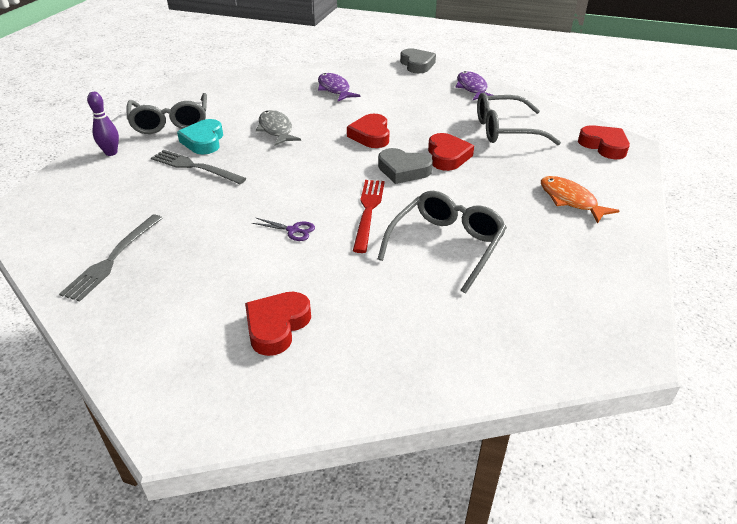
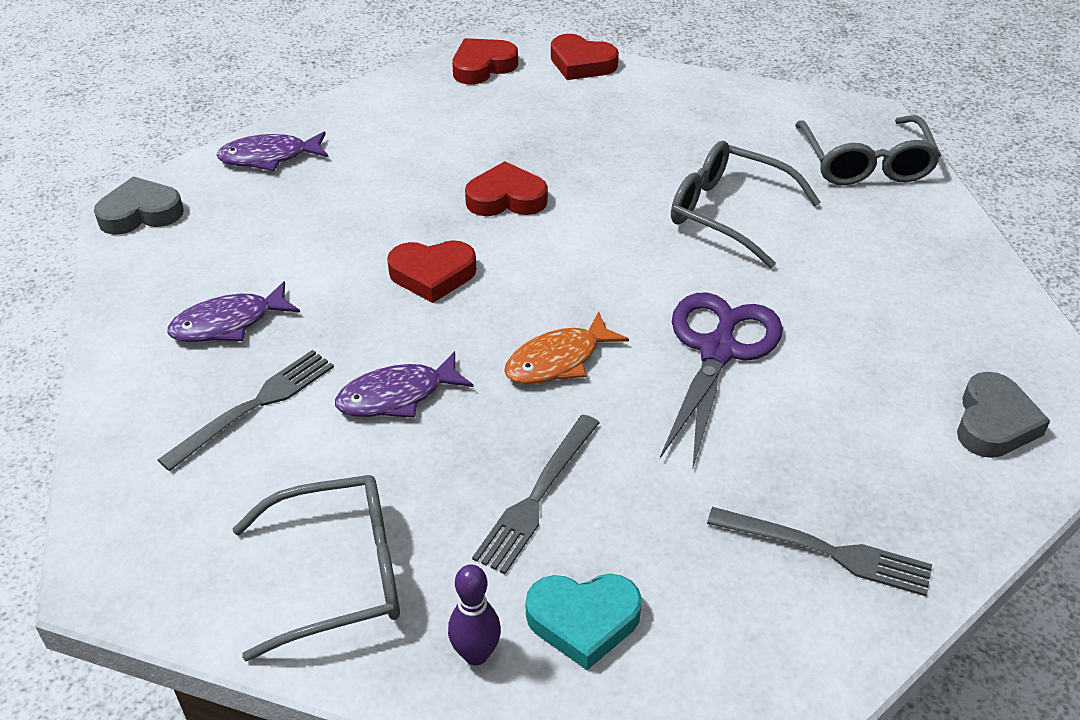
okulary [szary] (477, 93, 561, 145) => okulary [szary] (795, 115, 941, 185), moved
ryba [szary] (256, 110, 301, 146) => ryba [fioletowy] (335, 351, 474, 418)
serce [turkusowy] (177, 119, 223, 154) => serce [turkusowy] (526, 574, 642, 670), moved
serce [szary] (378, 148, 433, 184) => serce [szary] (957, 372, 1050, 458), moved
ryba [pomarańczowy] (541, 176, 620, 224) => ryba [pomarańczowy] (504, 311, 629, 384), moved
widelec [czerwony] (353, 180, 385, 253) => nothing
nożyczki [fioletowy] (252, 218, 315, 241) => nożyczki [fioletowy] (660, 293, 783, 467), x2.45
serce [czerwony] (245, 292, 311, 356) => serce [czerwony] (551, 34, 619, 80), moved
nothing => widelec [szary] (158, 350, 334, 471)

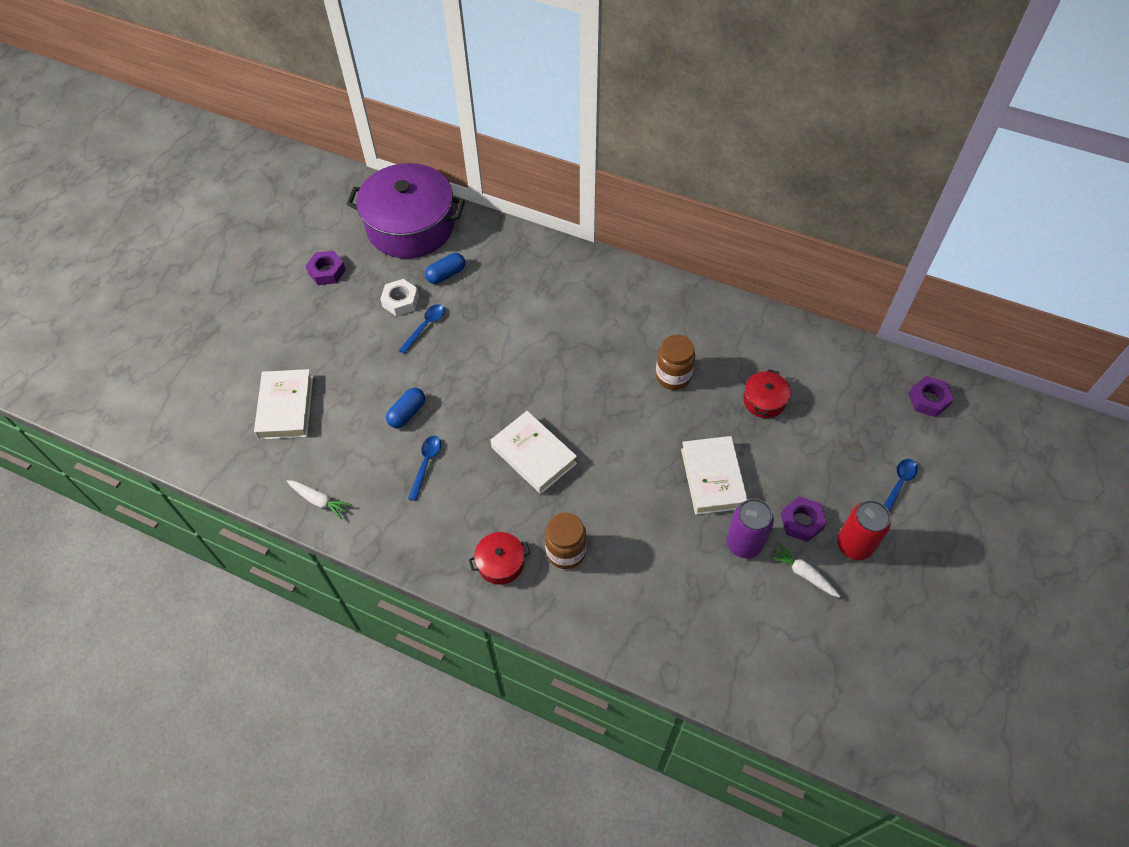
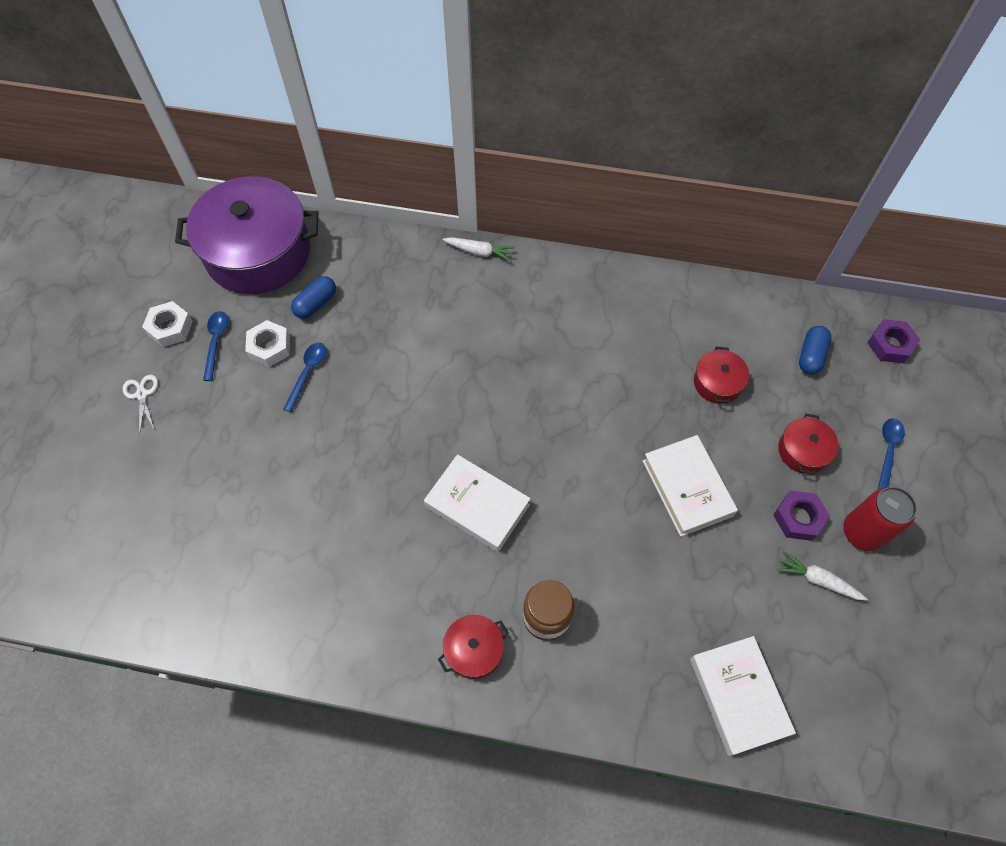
nakrętka [fioletowy] (306, 251, 346, 285) => nakrętka [biały] (142, 301, 193, 347)
słoik [brązowy] (656, 335, 695, 390) => nothing
książka [biały] (254, 369, 313, 440) => książka [biały] (690, 636, 796, 756), moved
kapsułka [niebieski] (386, 388, 425, 428) => kapsułka [niebieski] (799, 326, 831, 374), moved
łyżka [niebieski] (408, 436, 441, 501) => łyżka [niebieski] (203, 311, 228, 381), moved
marchewka [biały] (287, 480, 352, 519) => marchewka [biały] (442, 237, 515, 262), moved
puszka [fioletowy] (726, 498, 774, 558) => nothing
nothing => nożyczki [biały] (123, 375, 158, 434)
nothing => garnek [czerwony] (778, 413, 839, 475)

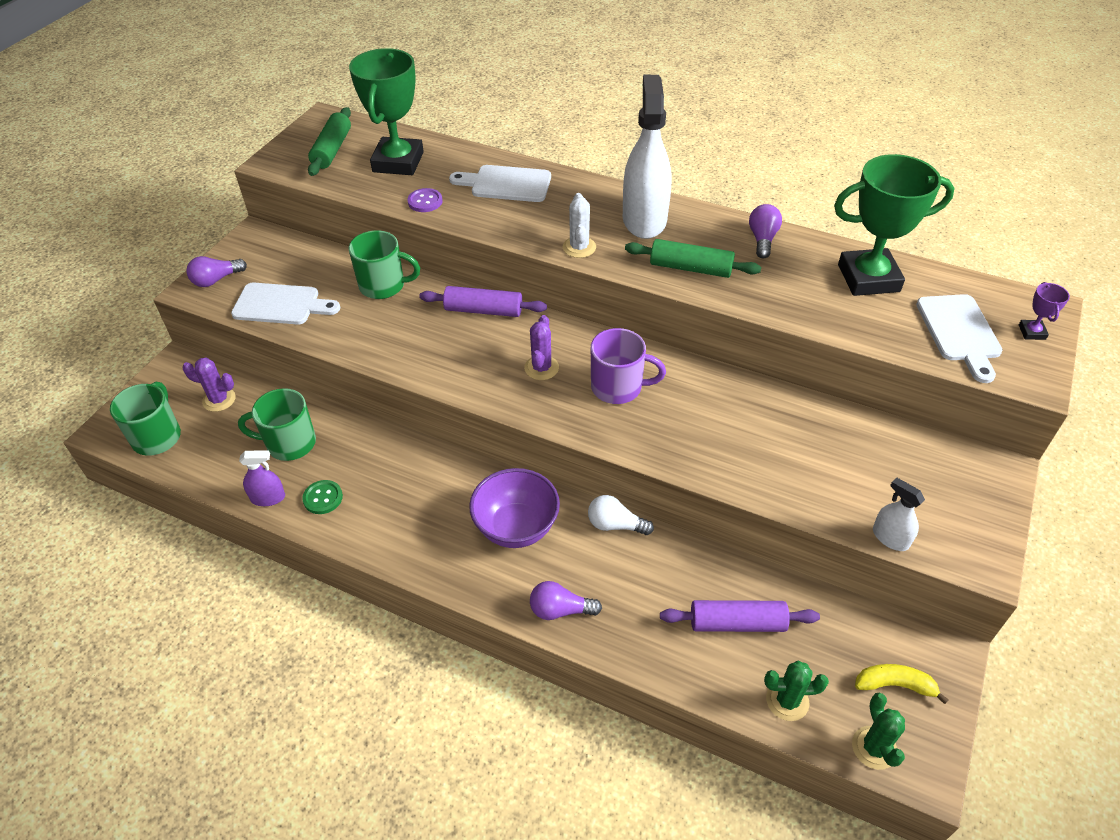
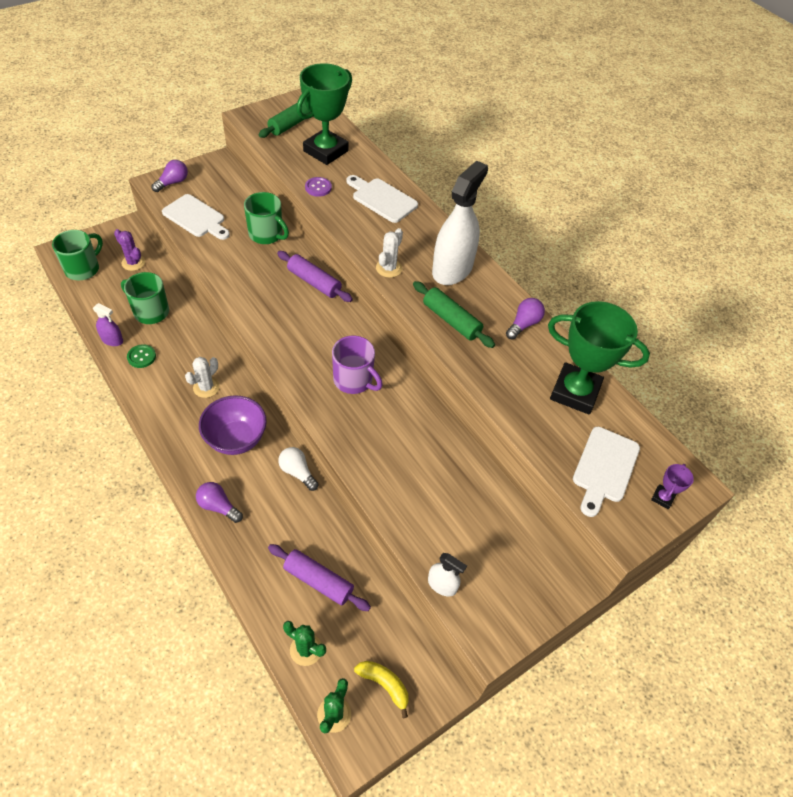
żarówka [fioletowy] (186, 256, 247, 287) => żarówka [fioletowy] (151, 160, 188, 192), 135 degrees clockwise
kaktus [fioletowy] (524, 315, 559, 380) => nothing
spryskiwacz [biały] (873, 477, 925, 551) => spryskiwacz [biały] (428, 553, 467, 596), 135 degrees clockwise
nothing => kaktus [biały] (185, 357, 220, 398)

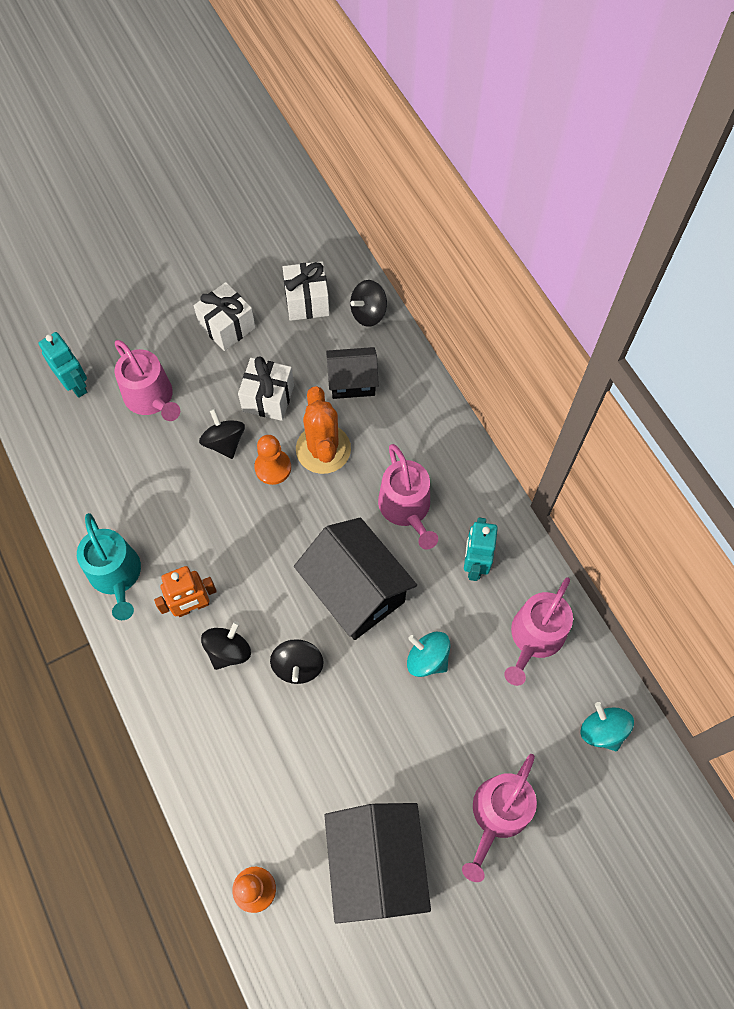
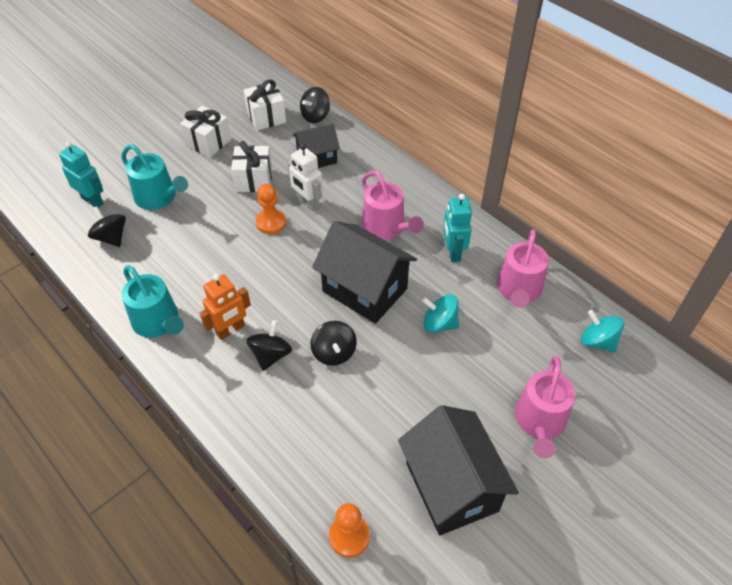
konewka [różowy] (115, 340, 180, 421) => konewka [turkusowy] (122, 144, 188, 210)
kaktus [pomarańczowy] (296, 386, 351, 474) => robot [biały] (288, 144, 323, 212)
bączek [czarny] (199, 409, 245, 459) => bączek [czarny] (88, 206, 126, 247), moved

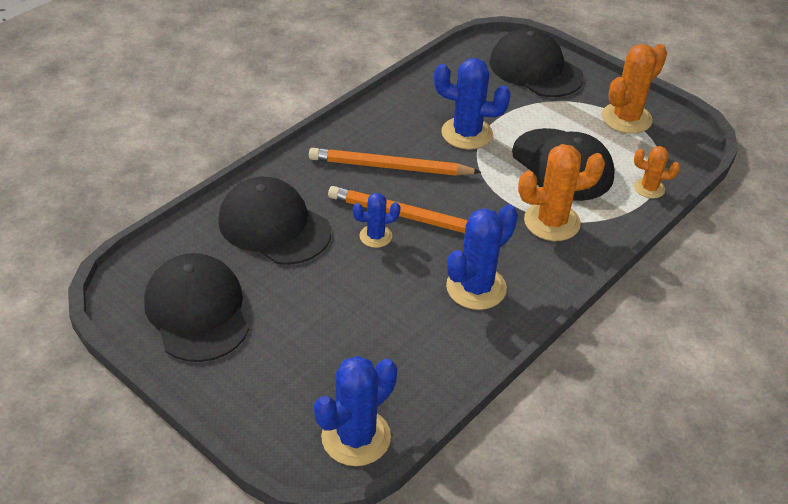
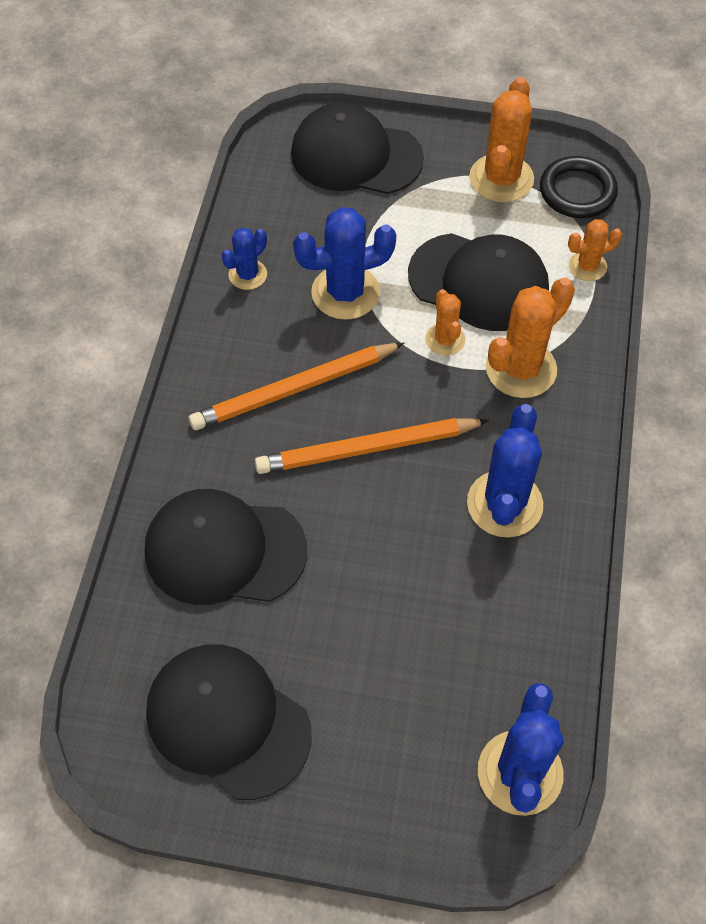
kaktus [niebieski] (353, 193, 400, 248) => kaktus [niebieski] (222, 228, 267, 290), moved
nothing => pierścień [czarny] (540, 156, 618, 218)
nothing => kaktus [pomarańczowy] (425, 289, 465, 356)

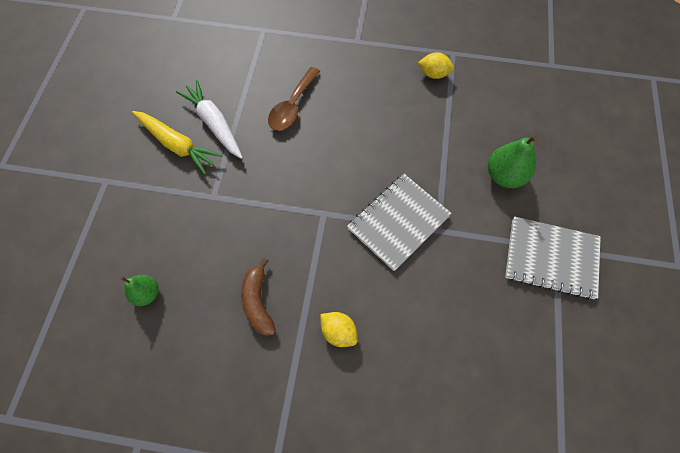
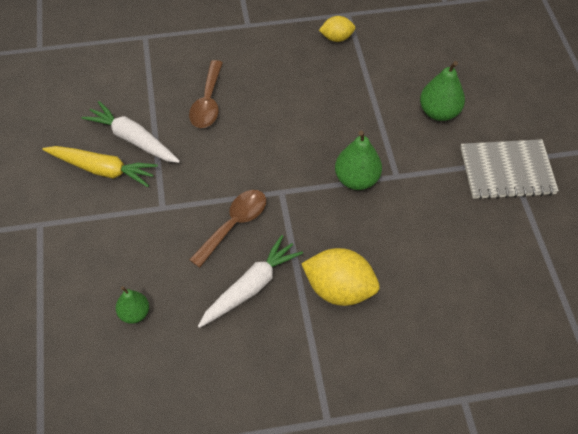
zeszyt [szary] (347, 174, 452, 271) => gruszka [zielony] (335, 131, 382, 190)
banan [brązowy] (241, 258, 276, 336) => marchewka [biały] (198, 235, 303, 328)
cytryna [żółty] (320, 312, 357, 347) => cytryna [żółty] (301, 248, 380, 306), x1.76
nothing => łyżka [brązowy] (189, 190, 266, 268)

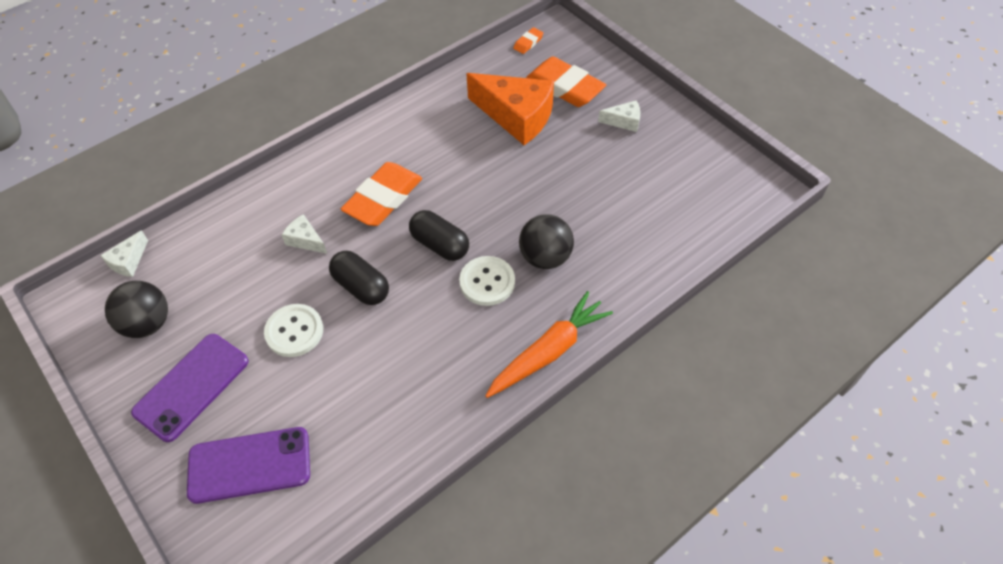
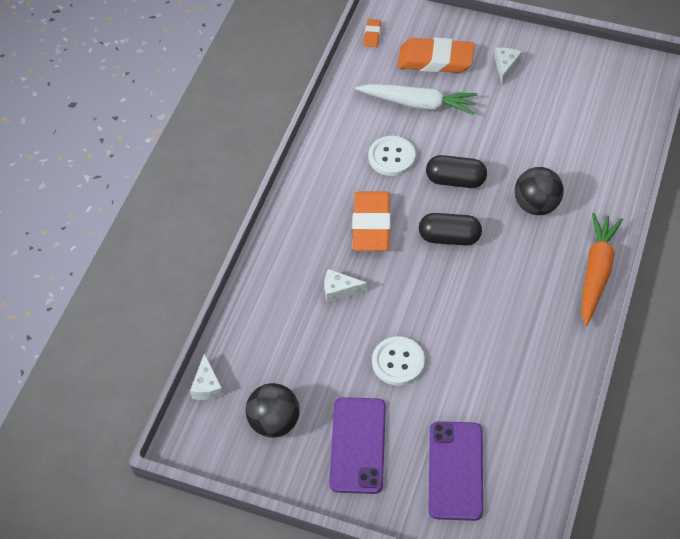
ser [pomarańczowy] (466, 73, 554, 145) => marchewka [biały] (355, 84, 478, 115)
ser [biały] (598, 100, 640, 132) => ser [biały] (495, 48, 522, 85), 45 degrees counterclockwise
kapsułka [czarny] (329, 251, 389, 305) => kapsułka [czarny] (426, 155, 487, 188), moved
guzik [biały] (459, 256, 515, 306) => guzik [biały] (368, 136, 416, 176), moved
telefon [fioletowy] (187, 427, 310, 504) => telefon [fioletowy] (428, 421, 483, 521), 45 degrees counterclockwise

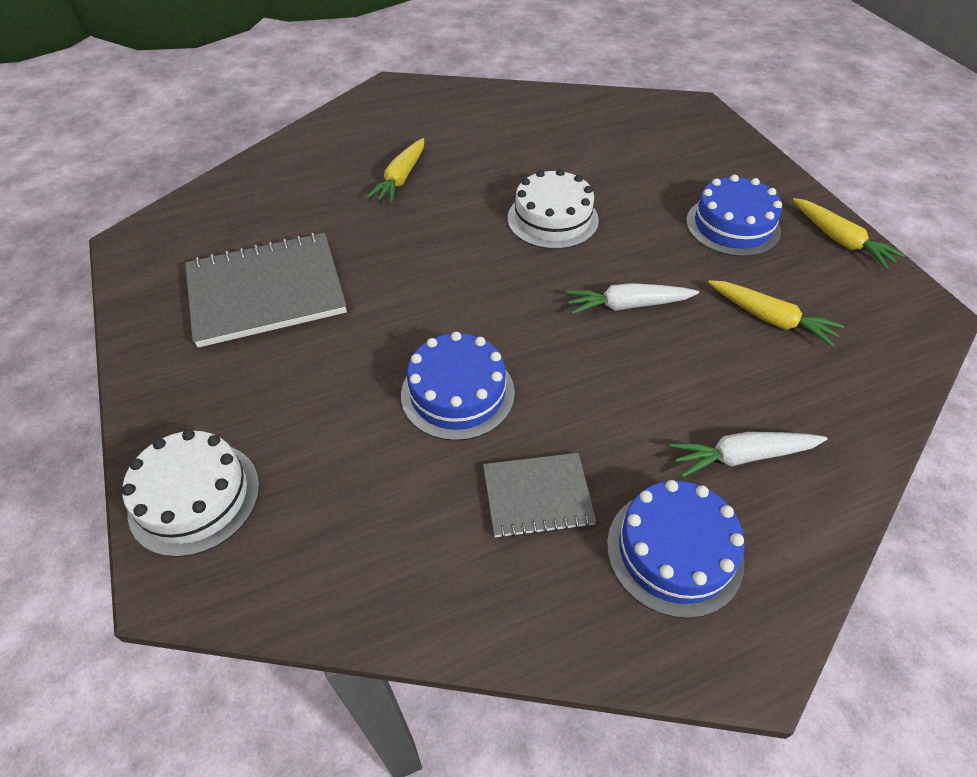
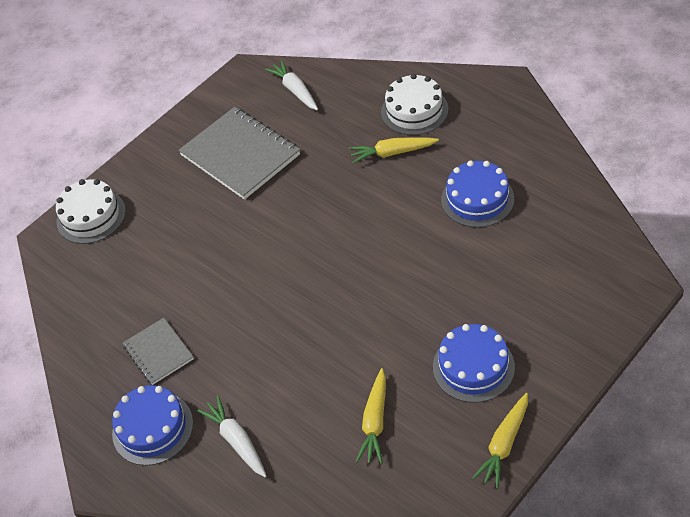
tort [biały] (508, 169, 599, 249) => tort [biały] (381, 74, 448, 135), moved
marchewka [biały] (565, 283, 699, 315) => marchewka [biały] (265, 60, 318, 110), moved
tort [niebieski] (401, 332, 515, 441) => tort [niebieski] (441, 160, 514, 227), moved

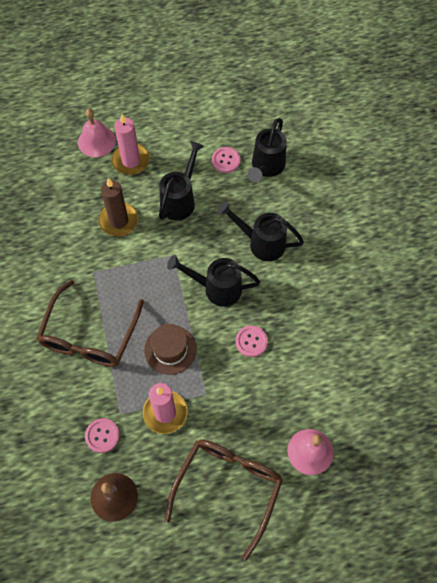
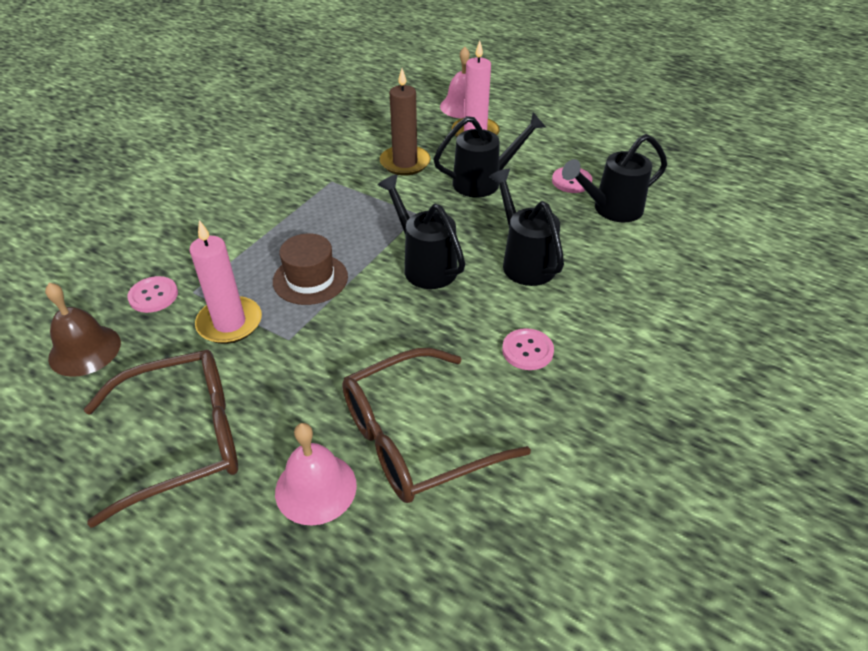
okulary [brązowy] (36, 280, 144, 367) => okulary [brązowy] (342, 348, 531, 503), moved
guzik [różowy] (236, 326, 268, 357) => guzik [różowy] (502, 328, 554, 370), moved

